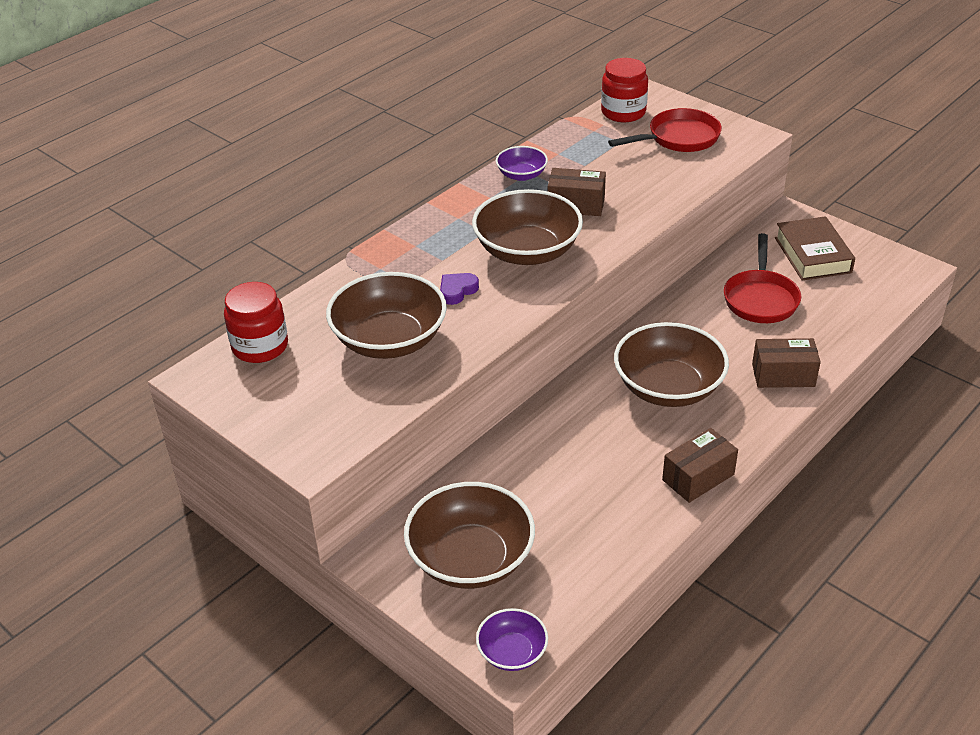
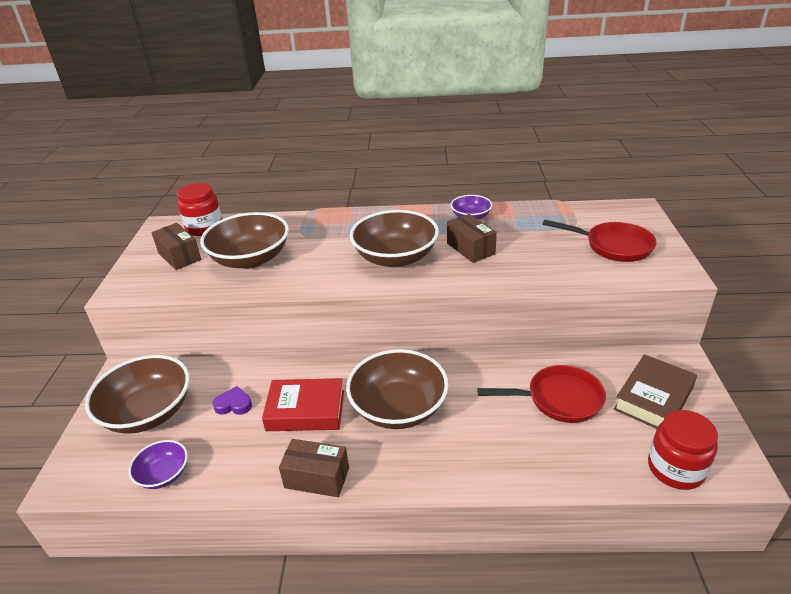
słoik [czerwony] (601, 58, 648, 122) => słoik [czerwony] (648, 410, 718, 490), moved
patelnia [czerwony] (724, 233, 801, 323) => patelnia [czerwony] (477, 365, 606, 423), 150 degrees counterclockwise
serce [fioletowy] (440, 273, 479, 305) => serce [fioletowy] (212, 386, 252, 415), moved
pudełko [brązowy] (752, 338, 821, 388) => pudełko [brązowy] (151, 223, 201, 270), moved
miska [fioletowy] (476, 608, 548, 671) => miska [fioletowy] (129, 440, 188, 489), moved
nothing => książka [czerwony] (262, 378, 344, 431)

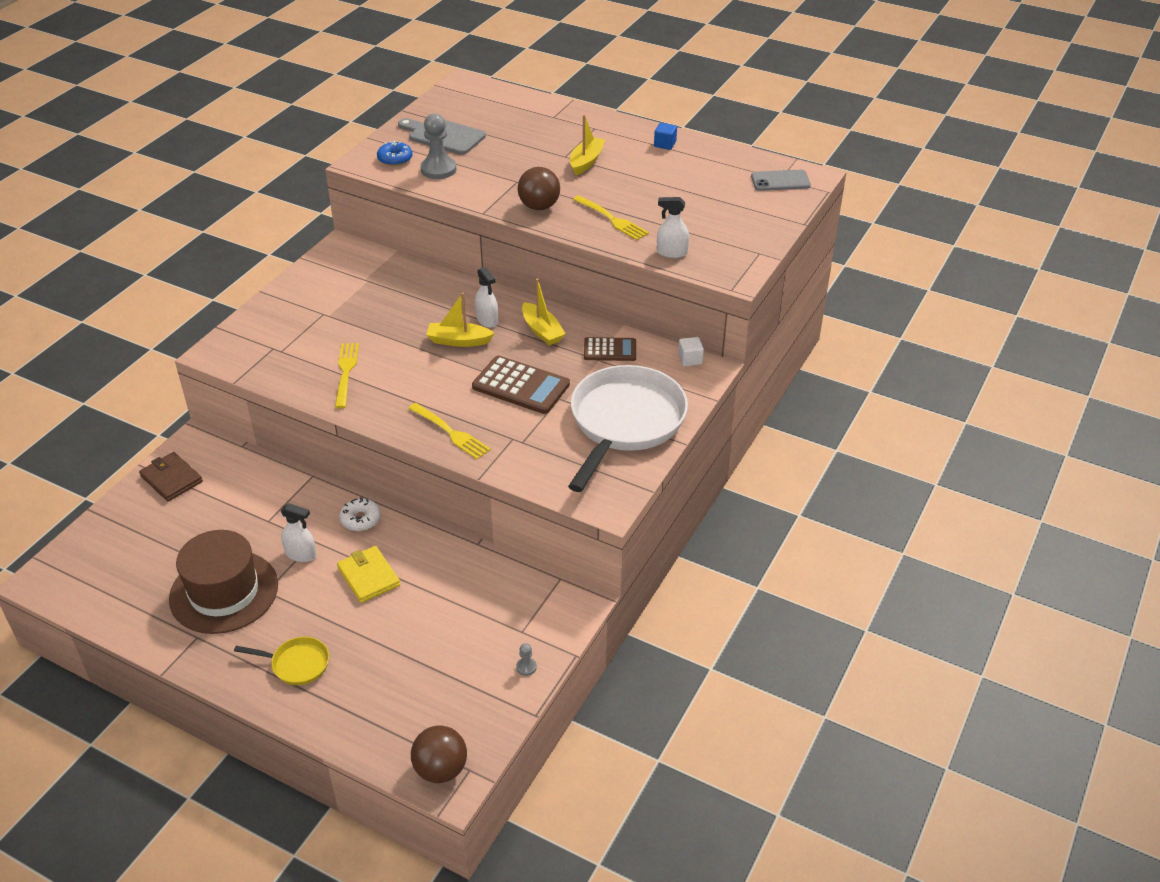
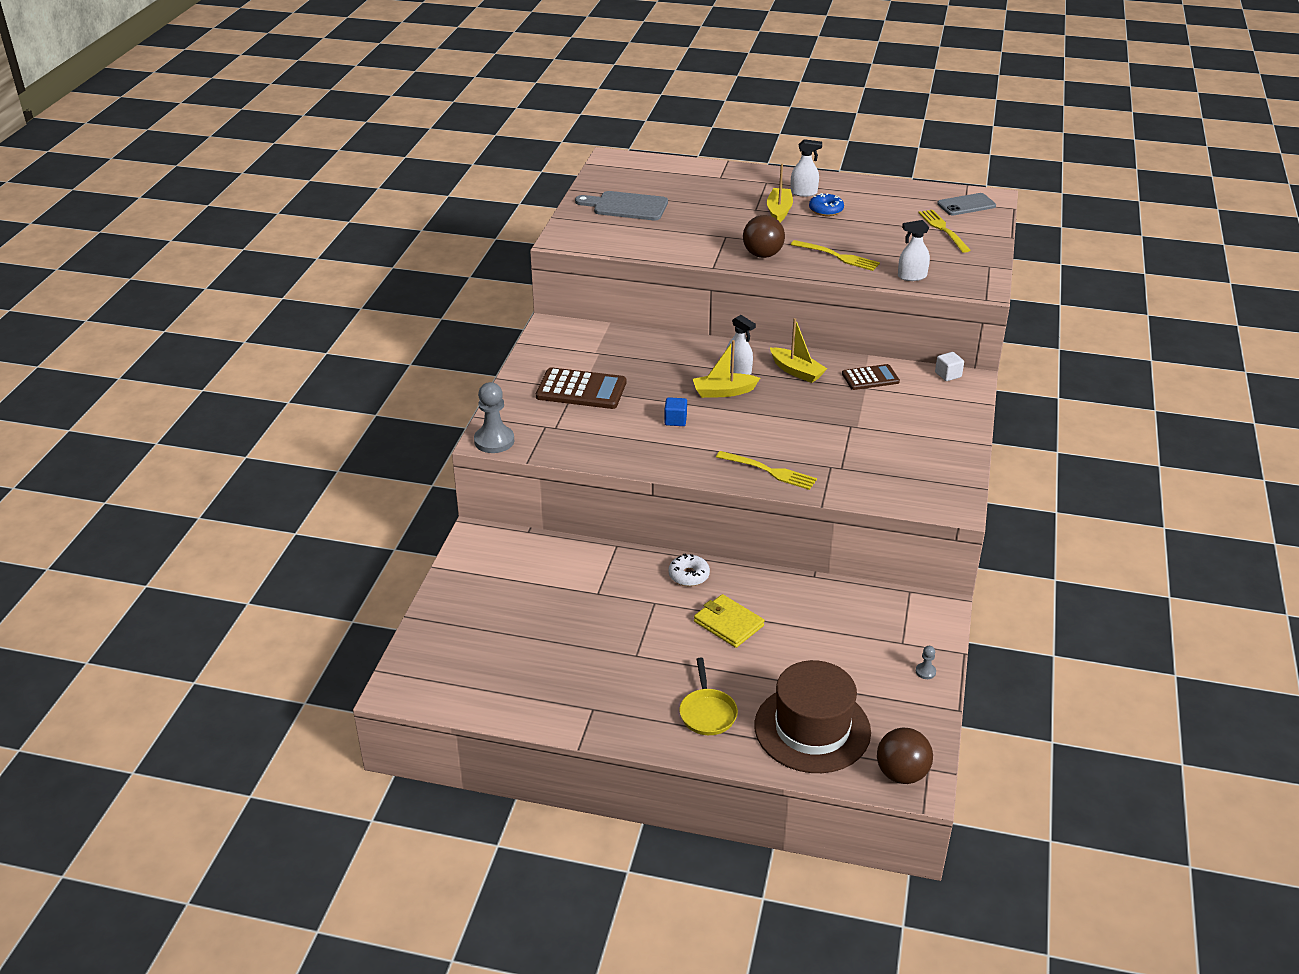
pionek [szary] (420, 113, 456, 179) => pionek [szary] (474, 382, 514, 453), moved
sześcian [niebieski] (654, 123, 677, 150) => sześcian [niebieski] (664, 397, 687, 426), moved
donut [niebieski] (377, 141, 412, 166) => donut [niebieski] (809, 193, 844, 216), moved
widelec [żółty] (335, 343, 359, 408) => widelec [żółty] (918, 210, 971, 253), moved
kalkulator [brązowy] (472, 355, 570, 414) => kalkulator [brązowy] (536, 367, 626, 409), moved
patelnia [biały] (568, 365, 688, 492) => nothing
portfel [brązowy] (139, 452, 203, 502) => nothing
spryskiwacz [biały] (281, 503, 316, 562) => spryskiwacz [biały] (790, 139, 822, 197), moved
kapelusz [brązowy] (169, 530, 278, 634) => kapelusz [brązowy] (754, 660, 871, 773), moved
patelnia [żółty] (234, 637, 329, 685) => patelnia [żółty] (679, 658, 738, 735), 90 degrees clockwise

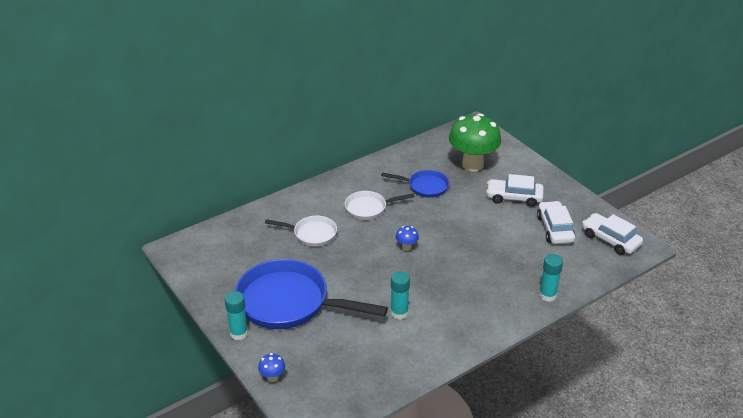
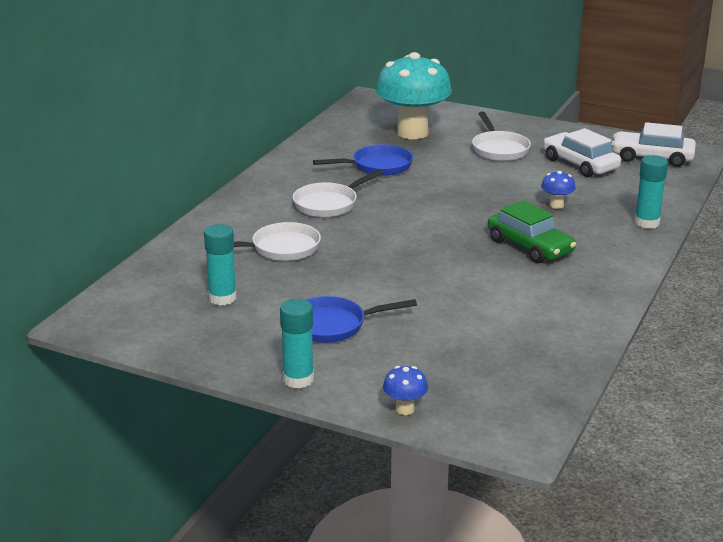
grzyb [zielony] (449, 113, 501, 171) => grzyb [turkusowy] (376, 52, 452, 139)
samochód [biały] (486, 174, 544, 207) => patelnia [biały] (472, 111, 531, 161)
grzyb [niebieski] (396, 226, 419, 251) => grzyb [niebieski] (541, 171, 576, 209), moved
patelnia [niebieski] (235, 259, 388, 329) => patelnia [niebieski] (306, 296, 417, 343), x0.51
klej w sztyfcie [turkusowy] (391, 271, 410, 320) => klej w sztyfcie [turkusowy] (204, 224, 237, 306), moved
nothing => samochód [zielony] (488, 200, 576, 263)

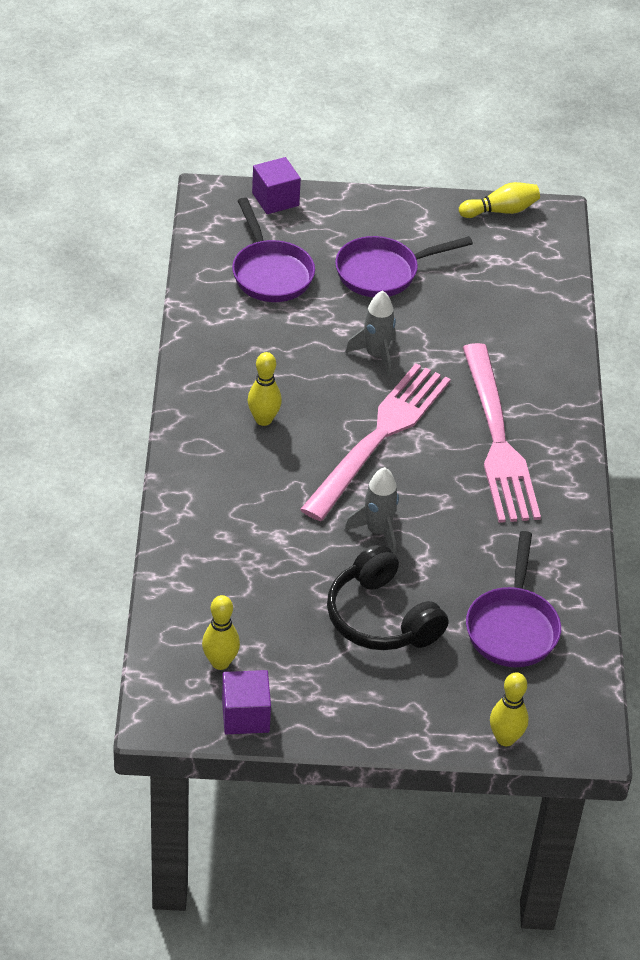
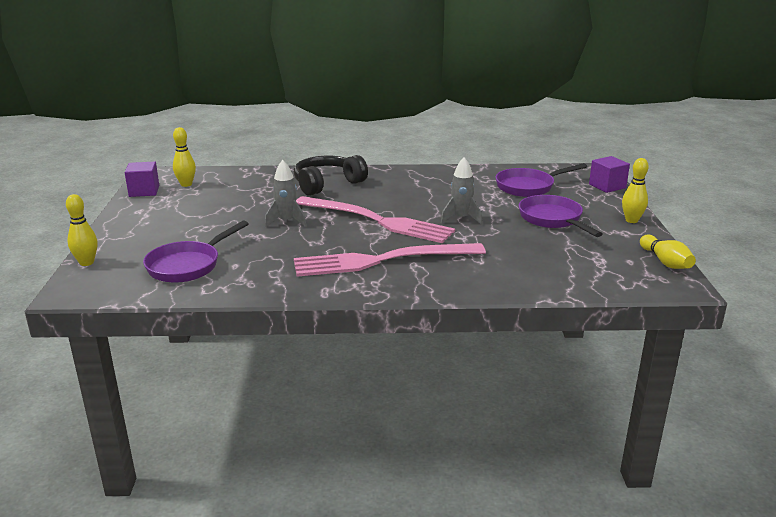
kręgiel [żółty] (247, 352, 282, 426) => kręgiel [żółty] (622, 158, 649, 223), moved
patelnia [fioletowy] (466, 531, 561, 667) => patelnia [fioletowy] (143, 221, 249, 283), 60 degrees counterclockwise
słuchawki [czarny] (327, 544, 449, 650) => słuchawki [czarny] (294, 155, 368, 196), moved

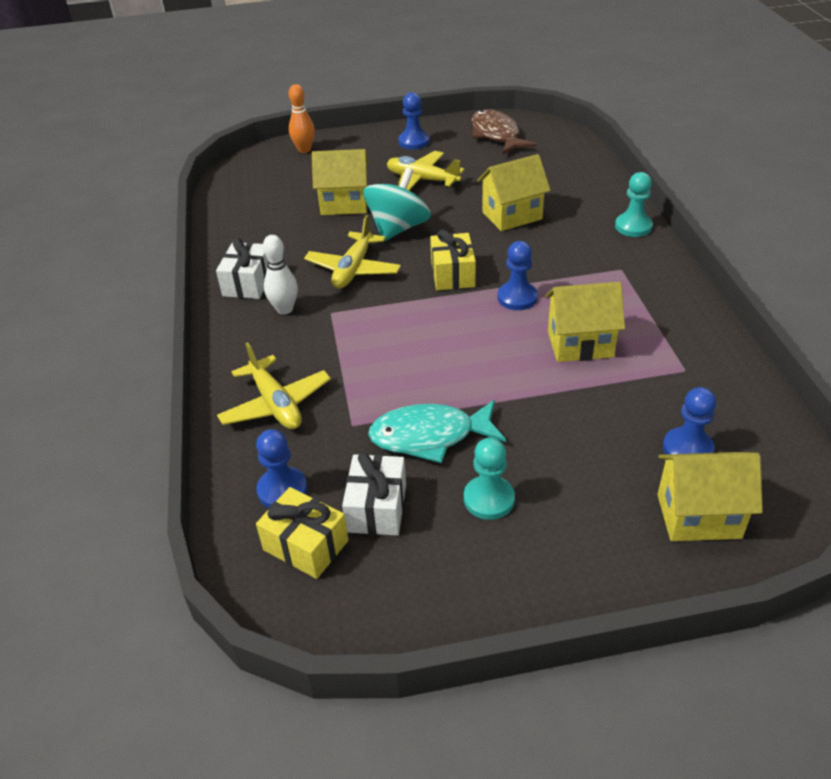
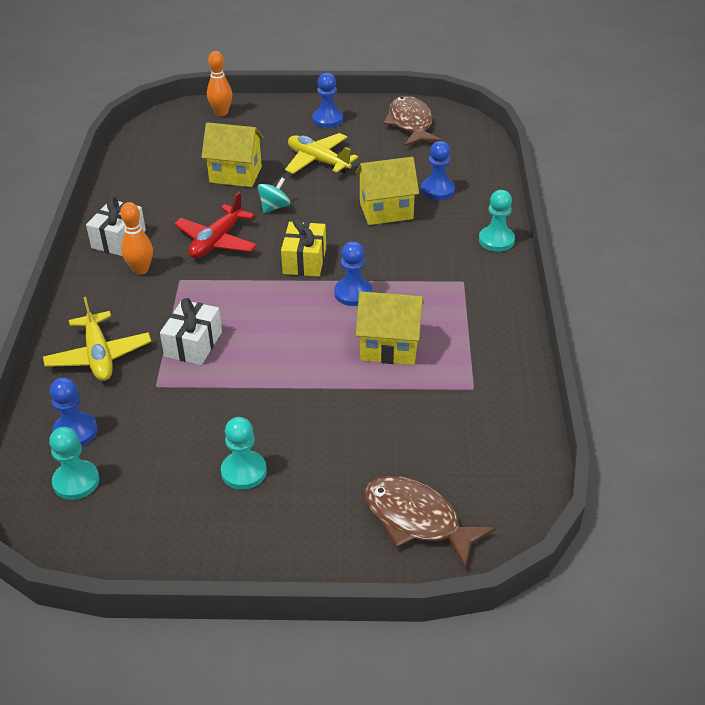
bączek [turkusowy] (363, 168, 431, 241) => bączek [turkusowy] (257, 177, 290, 213), x0.54
samolot [żółty] (304, 215, 401, 289) => samolot [czerwony] (174, 192, 257, 258)
kręgiel [biały] (263, 235, 298, 314) => kręgiel [pomarańczowy] (120, 202, 153, 275)
pionek [niebieski] (663, 387, 716, 454) => pionek [niebieski] (421, 141, 455, 200), moved
ryba [turkusowy] (368, 400, 506, 463) => nothing
prezent [biały] (342, 452, 406, 536) => prezent [biały] (160, 298, 222, 365), moved
domek [żółty] (658, 452, 763, 541) => ryba [brązowy] (364, 476, 496, 568)
prezent [żółty] (256, 487, 349, 579) => pionek [turkusowy] (49, 427, 99, 500)

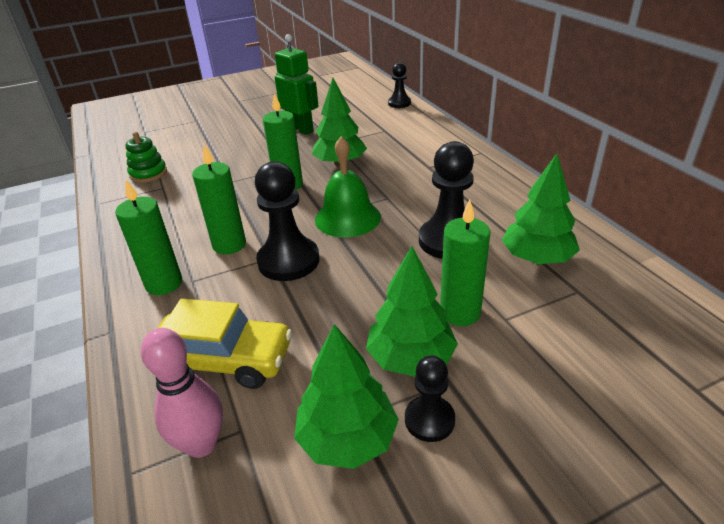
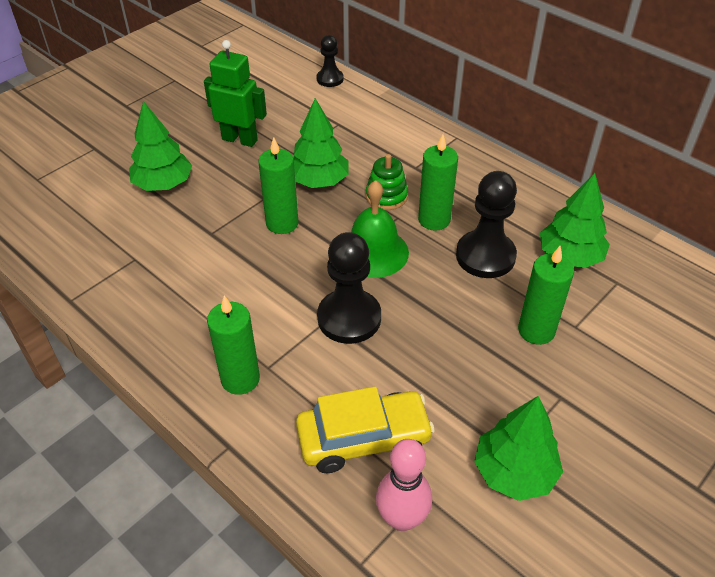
zabawka nakładanka [zielony] (125, 132, 167, 183) => zabawka nakładanka [zielony] (366, 154, 408, 210), moved
świeca [zielony] (192, 145, 246, 254) => świeca [zielony] (418, 134, 458, 231), moved
drzewko [zielony] (366, 246, 458, 377) => drzewko [zielony] (129, 101, 193, 191), moved
pionek [czarny] (405, 356, 455, 442) => nothing

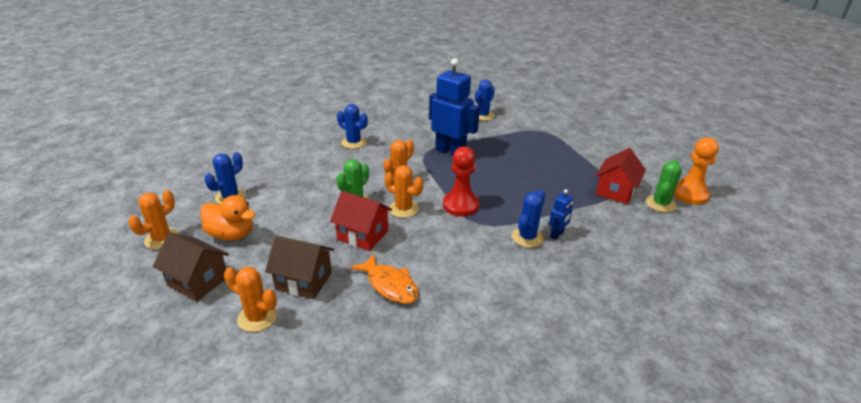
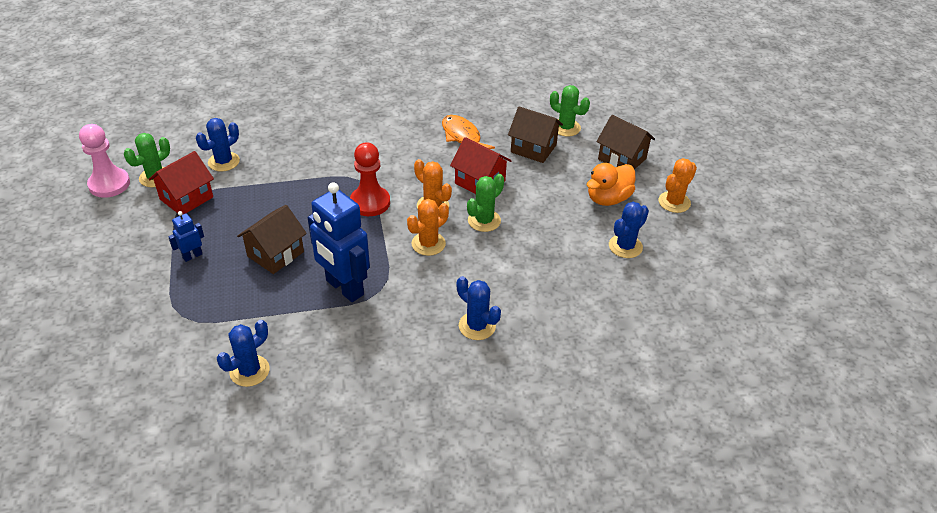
pionek [pomarańczowy] (673, 137, 719, 205) => pionek [różowy] (79, 124, 130, 198)
kaktus [niebieski] (512, 189, 545, 248) => kaktus [niebieski] (196, 118, 240, 172), moved
robot [niebieski] (549, 189, 573, 240) => robot [niebieski] (168, 211, 204, 262), moved
kaczka [pomarańczowy] (200, 195, 256, 240) => kaczka [pomarańczowy] (587, 163, 636, 206), 75 degrees counterclockwise
kaktus [pomarańczowy] (224, 267, 277, 332) => kaktus [zielony] (550, 85, 590, 136)
nothing => domek [brązowy] (237, 205, 307, 274)

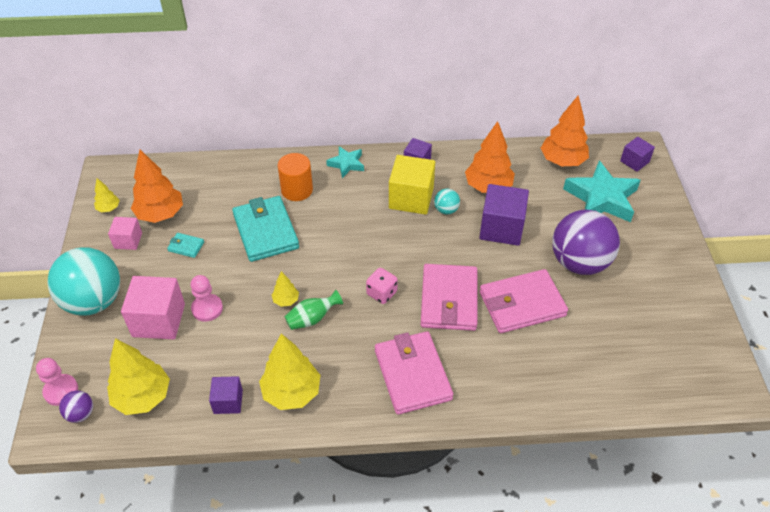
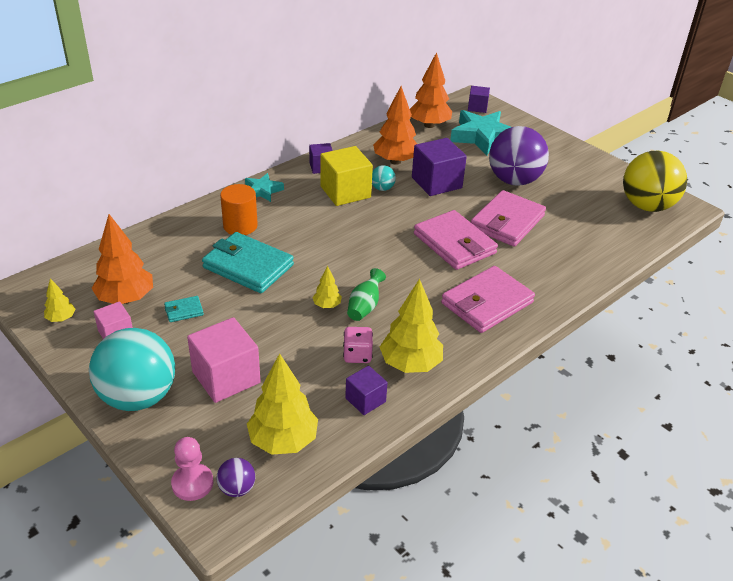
kostka do gry [różowy] (366, 268, 398, 304) => kostka do gry [różowy] (343, 327, 373, 363), moved
pionek [różowy] (191, 275, 223, 322) => nothing
portfel [różowy] (375, 331, 453, 415) => portfel [różowy] (441, 266, 535, 333), 75 degrees counterclockwise
nothing => piłka [żółty] (623, 151, 687, 212)

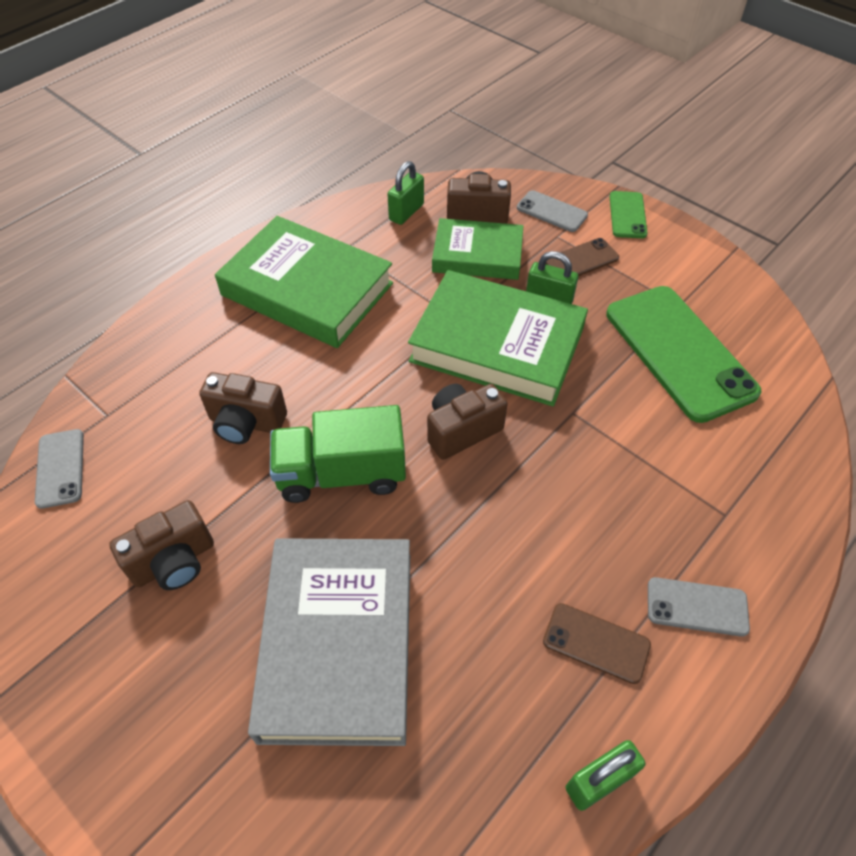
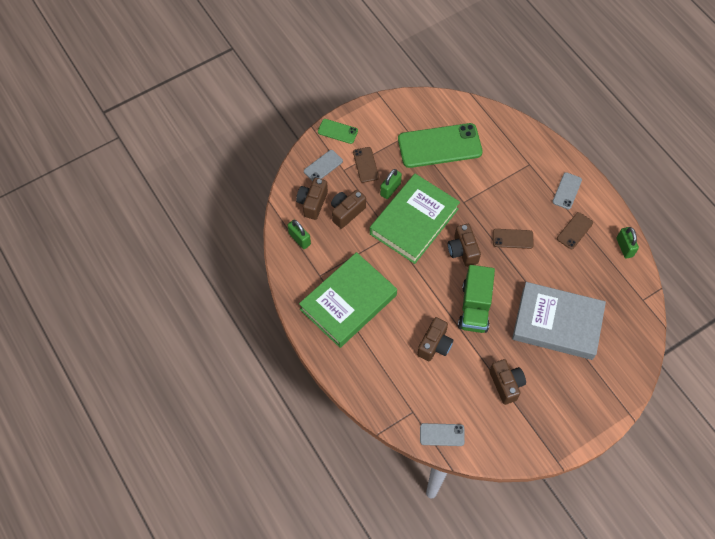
książka [zielony] (432, 218, 523, 280) => aparat fotograficzny [brązowy] (331, 190, 366, 229)
nothing => telefon [brązowy] (493, 229, 534, 249)

